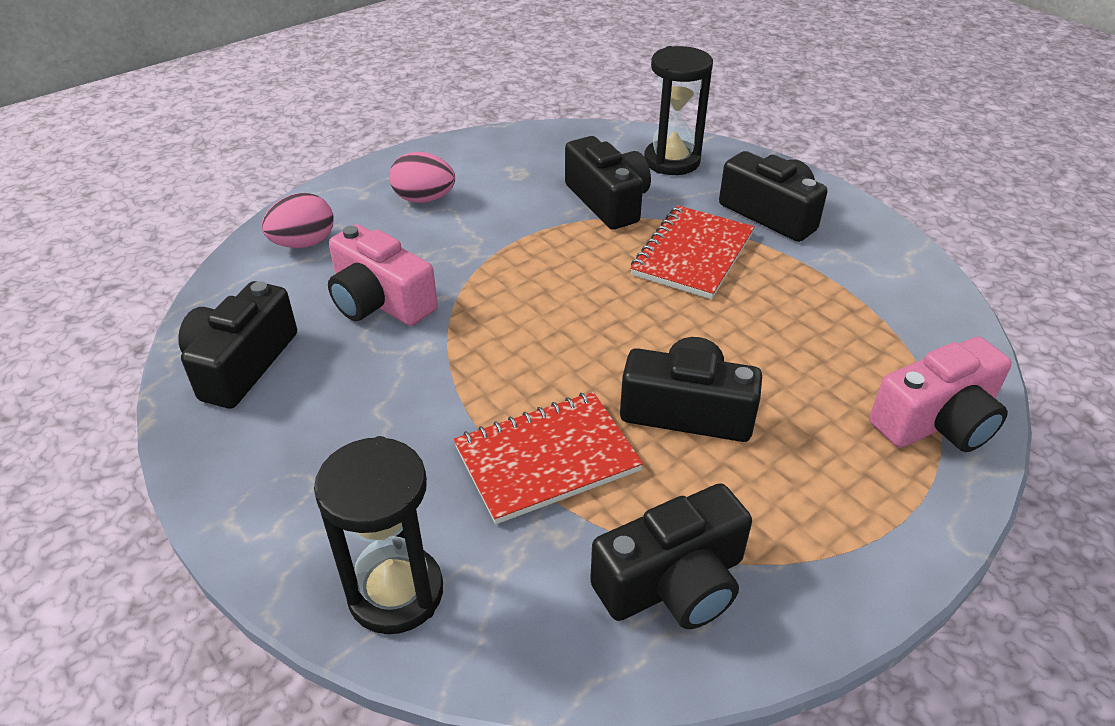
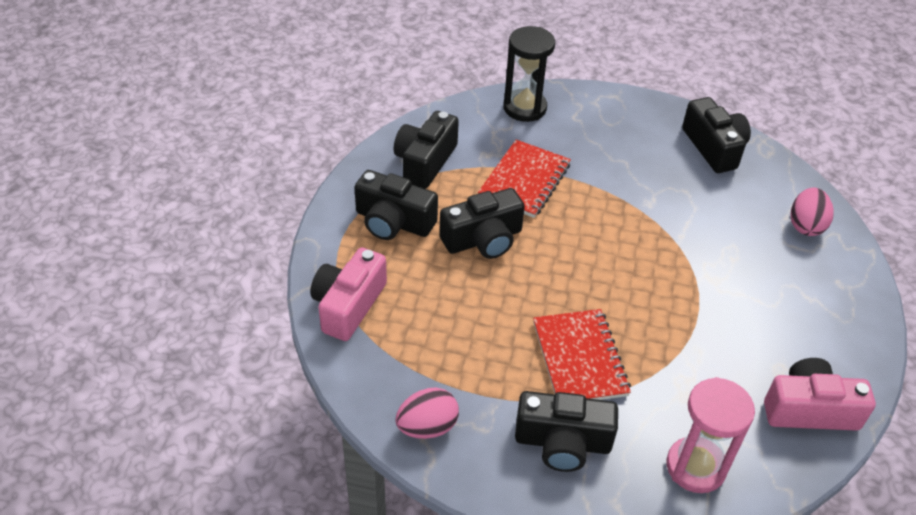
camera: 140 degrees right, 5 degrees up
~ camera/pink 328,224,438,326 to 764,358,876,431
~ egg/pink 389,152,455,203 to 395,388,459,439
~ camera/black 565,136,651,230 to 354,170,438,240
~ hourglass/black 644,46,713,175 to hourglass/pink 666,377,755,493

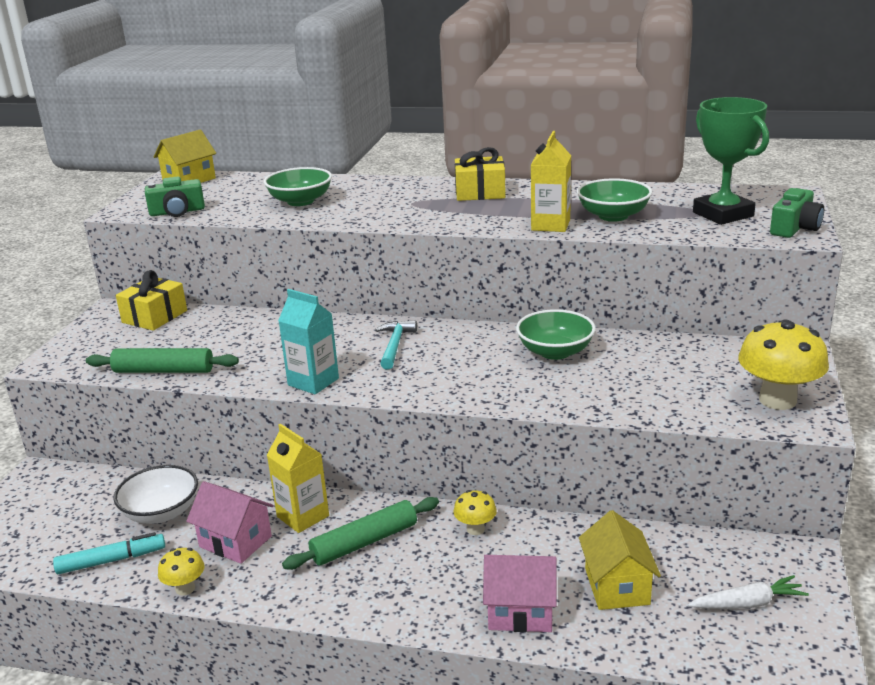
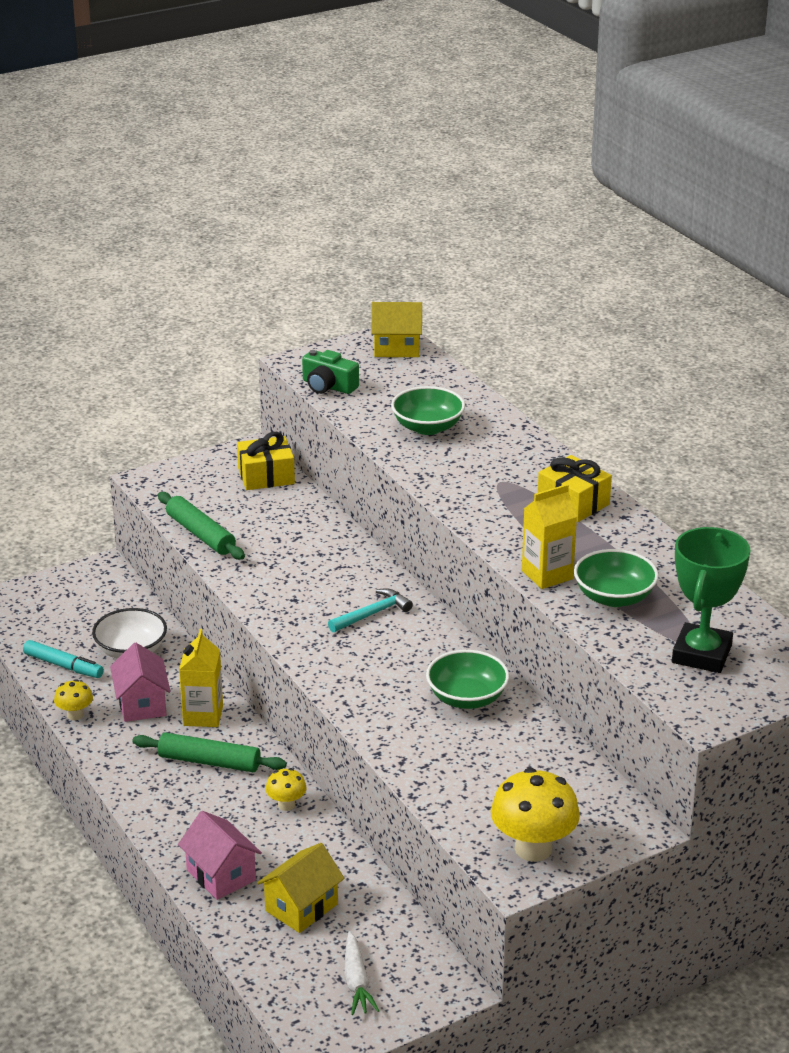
camera: 45 degrees right, 5 degrees up
- carton/turquoise 278,289,339,394
~ carrot/white 688,575,809,609 = 344,931,379,1015 45 degrees clockwise
- camera/green 770,188,824,238

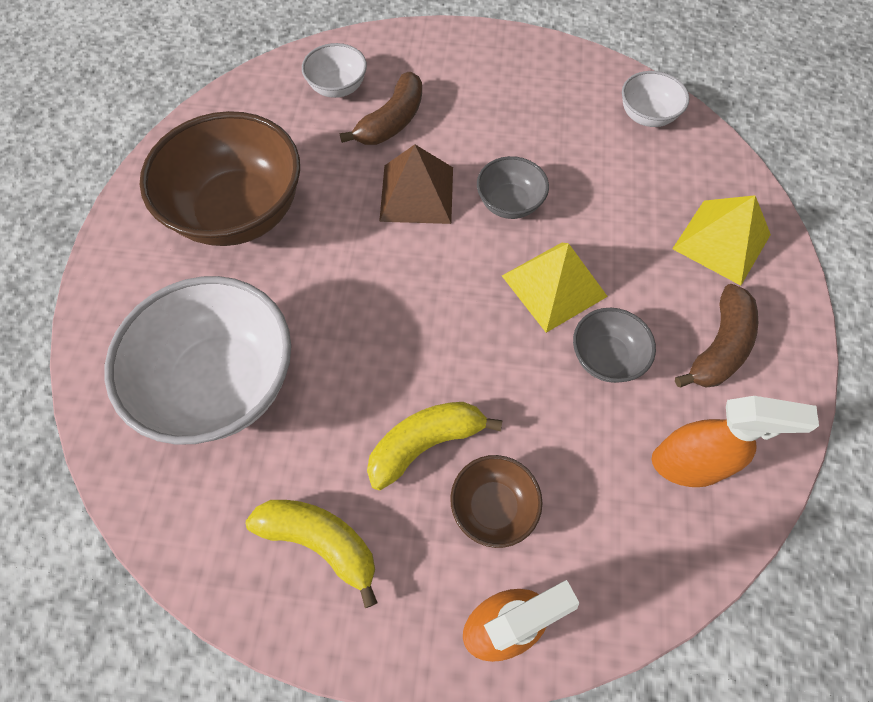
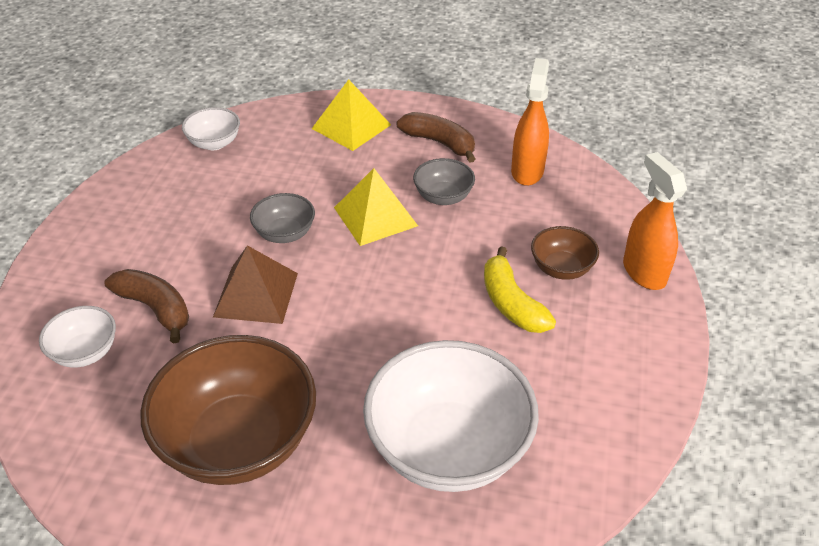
camera: 85 degrees left, 20 degrees down
- banana/yellow 246,500,377,608

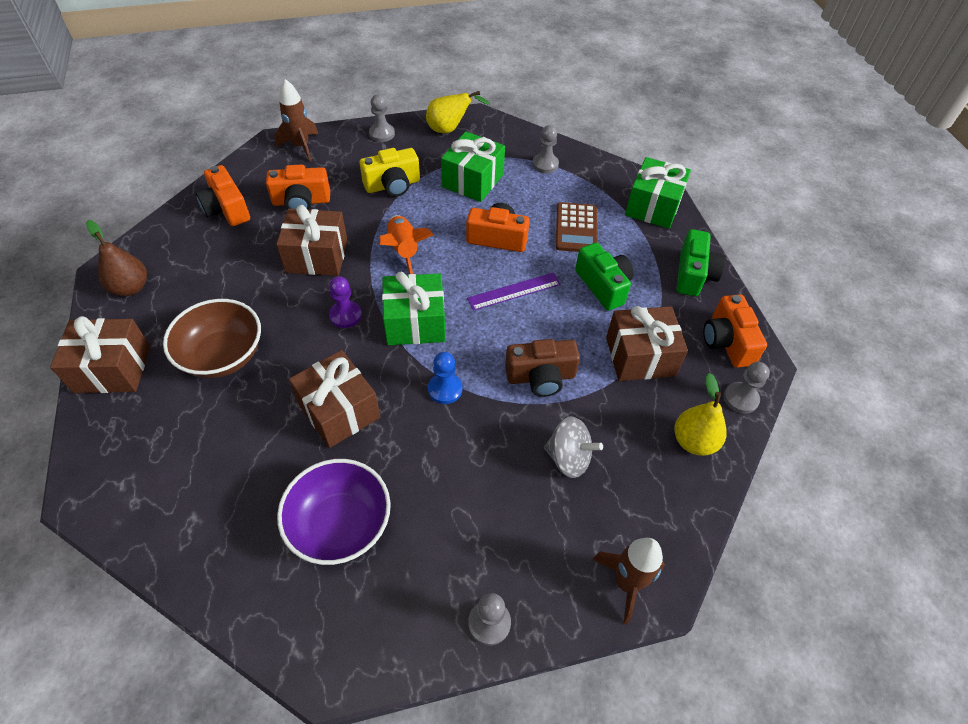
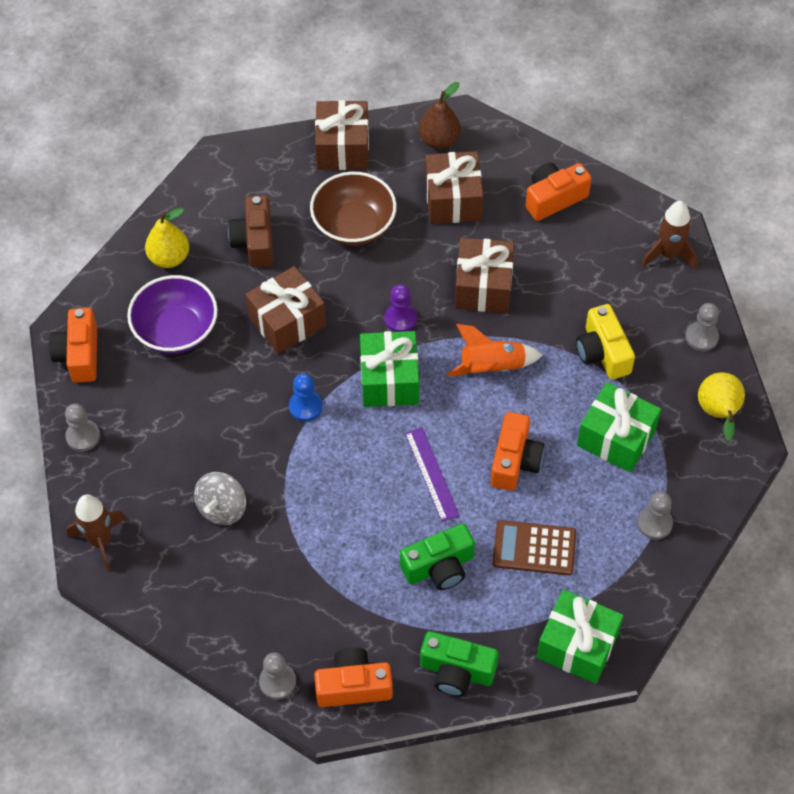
camera: 95 degrees right, 5 degrees up
~ camera/orange 266,165,330,210 to 49,308,97,383
~ camera/brown 505,339,580,397 to 228,196,273,267
~ gift/brown 606,306,688,381 to 425,151,483,224
~ pear/yellow 674,373,727,456 to 145,208,189,268

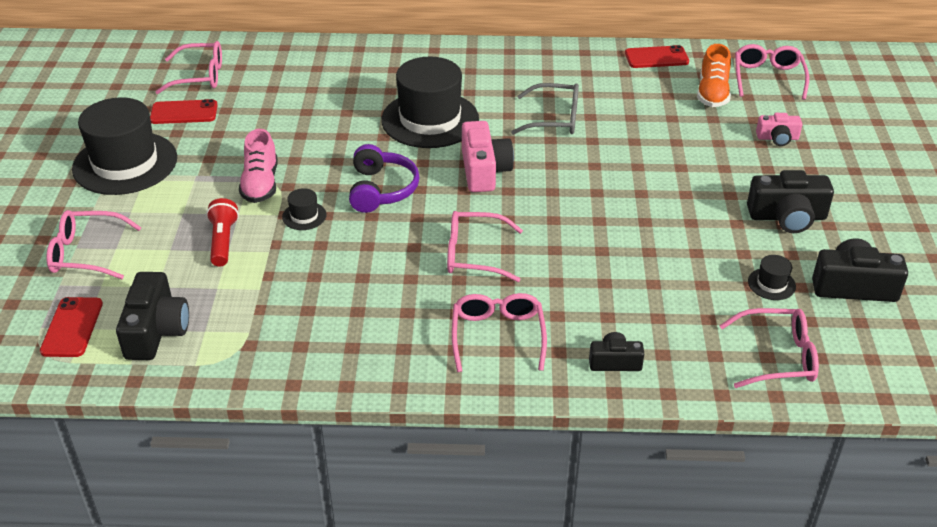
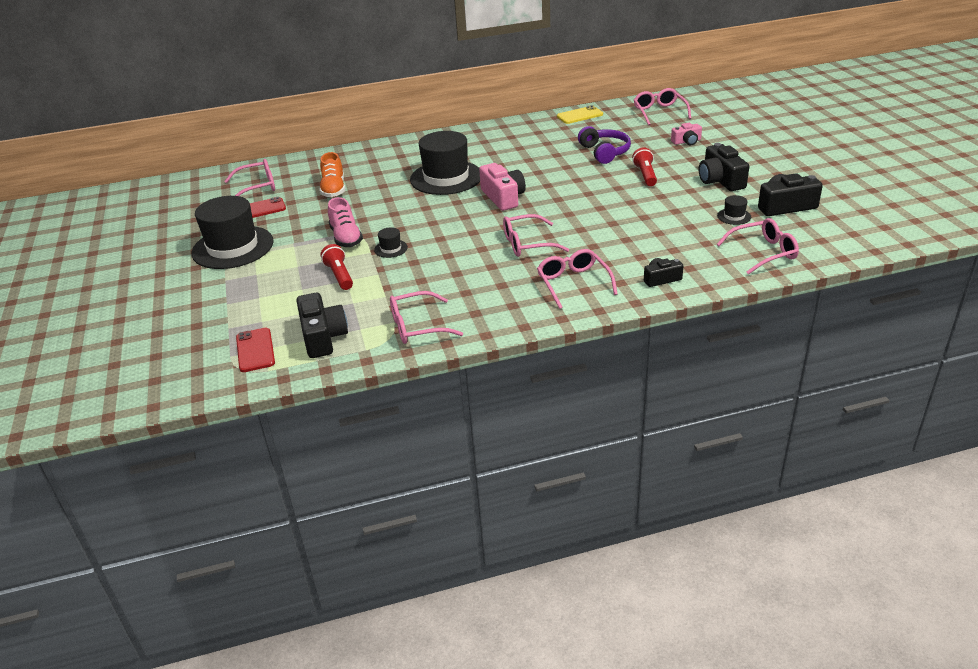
camera: 15 degrees left, 5 degrees down
~ glasses/pink 46,210,141,279 to 390,291,463,344
~ headphones/purple 349,144,420,213 to 578,126,631,164
- glasses/grey 511,83,579,135
~ phone/red 625,45,689,68 to phone/yellow 557,105,603,124
~ shoe/orange 697,44,731,107 to 319,152,345,198
~ camera/black 747,170,834,233 = 699,143,749,191 90 degrees clockwise
+ flashlight/red 632,147,657,186

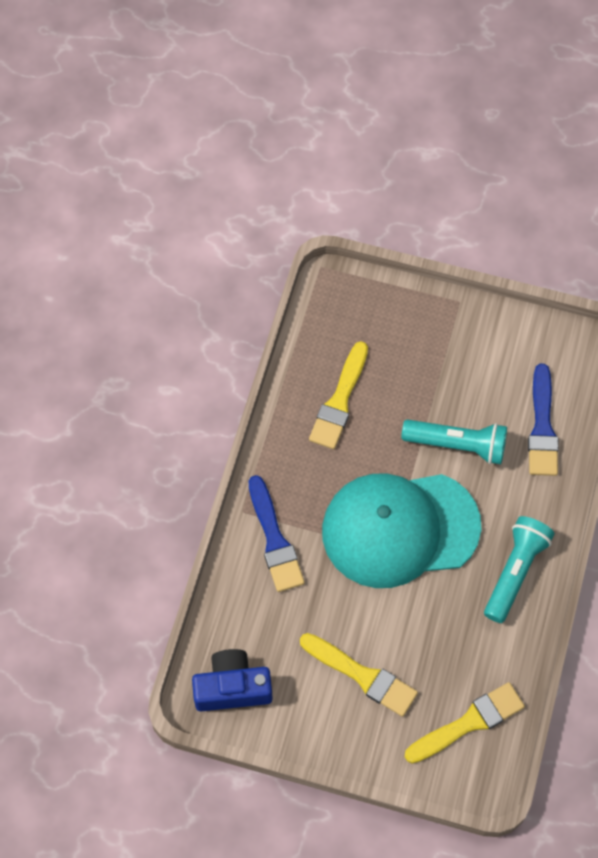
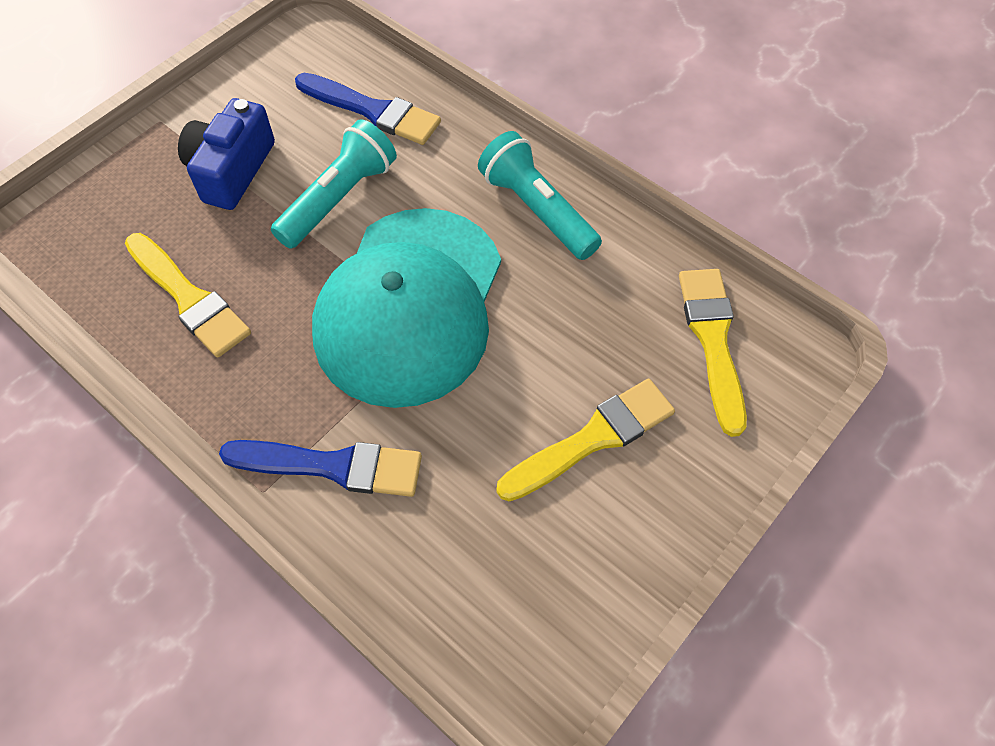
camera: 65 degrees left, 5 degrees down
~ camera/blue 192,649,273,711 to 178,98,275,210

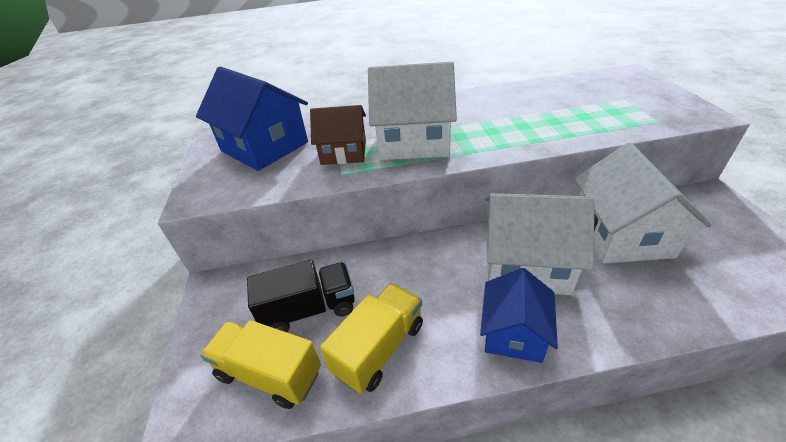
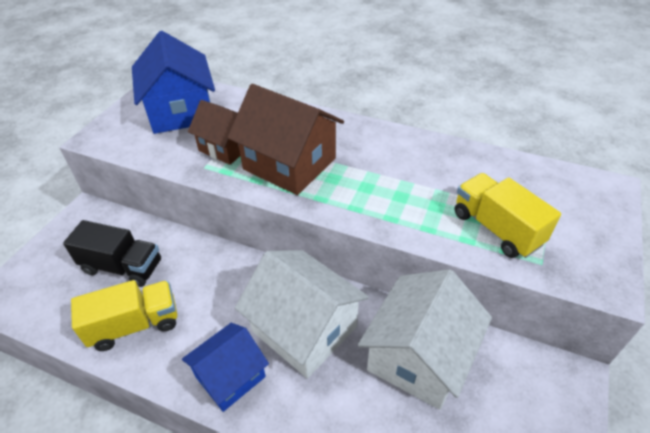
camera: 30 degrees right, 5 degrees up
~ truck/yellow 200,320,321,409 to 455,173,561,258
~ house/white 368,62,457,160 to house/brown 227,84,344,195

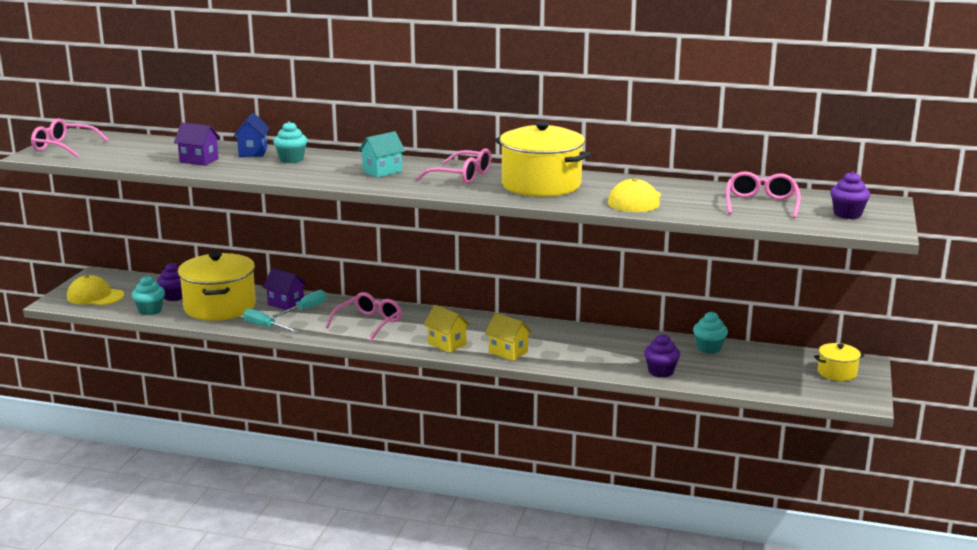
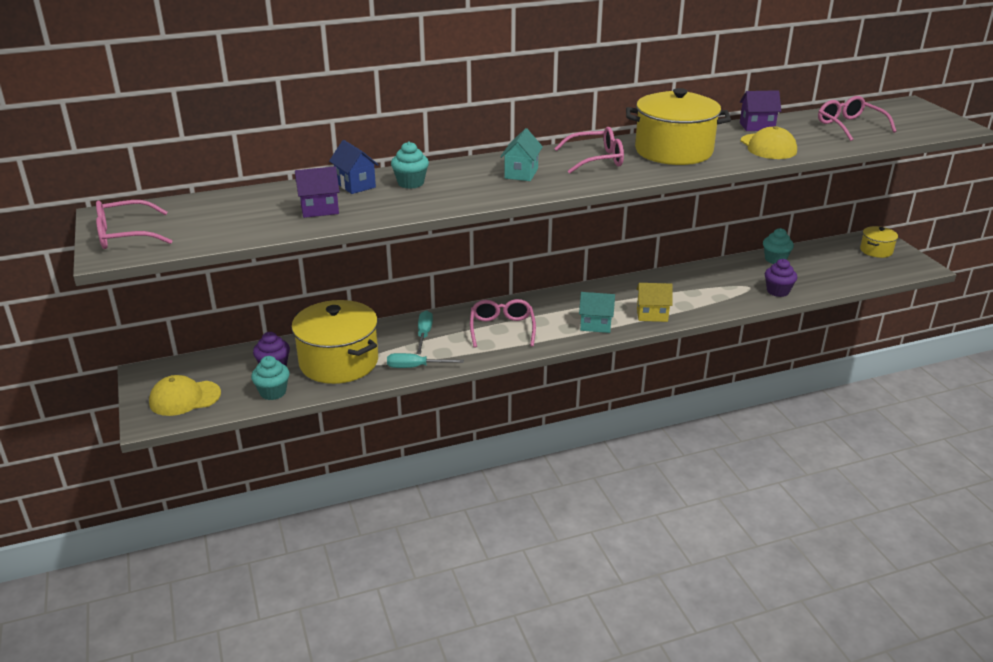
camera: 35 degrees left, 10 degrees up
~ house/purple 263,268,307,310 to 740,90,781,131
~ house/yellow 424,305,470,353 to house/turquoise 579,292,615,333
- cupcake/purple 830,171,870,219

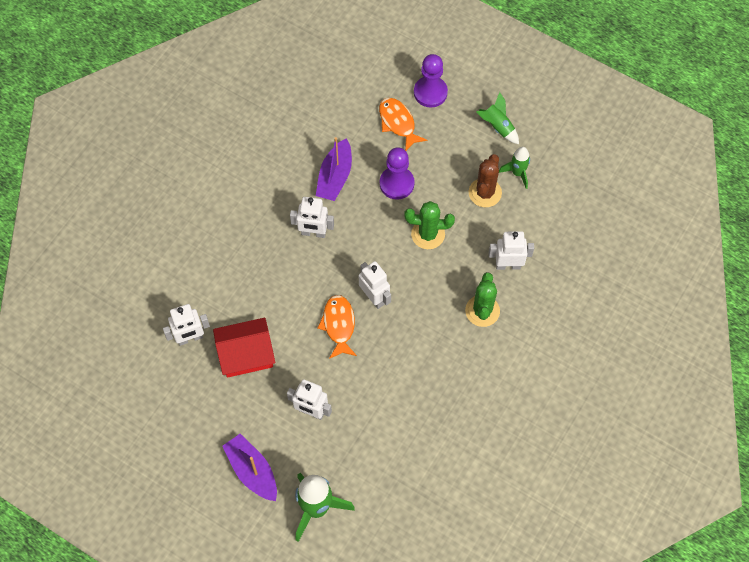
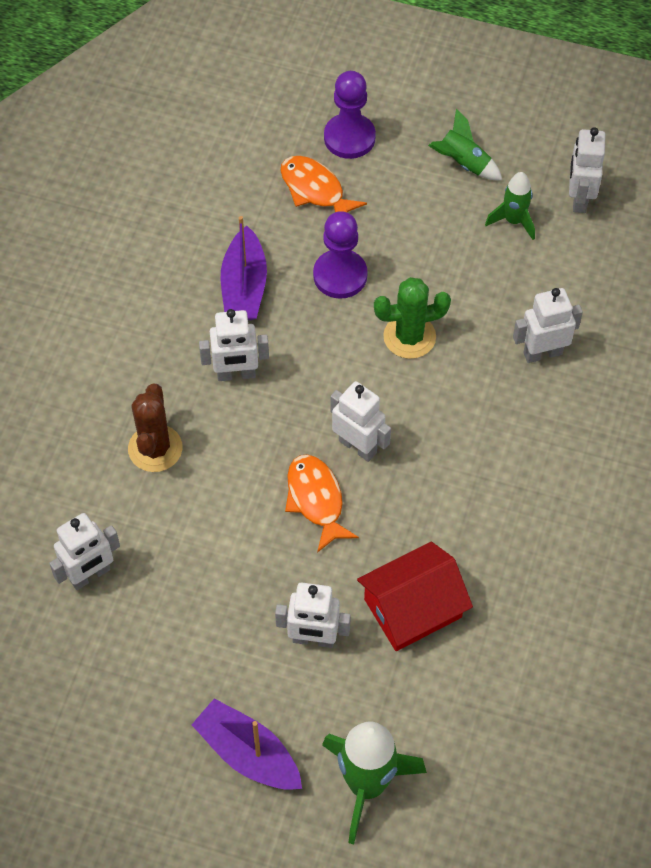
camera: 15 degrees left, 5 degrees down
~ house/red 213,318,275,378 to 357,542,473,651
- cactus/green 465,272,500,327
~ cactus/brown 469,154,502,207 to 128,384,183,472
+ robot/white 569,127,606,213

